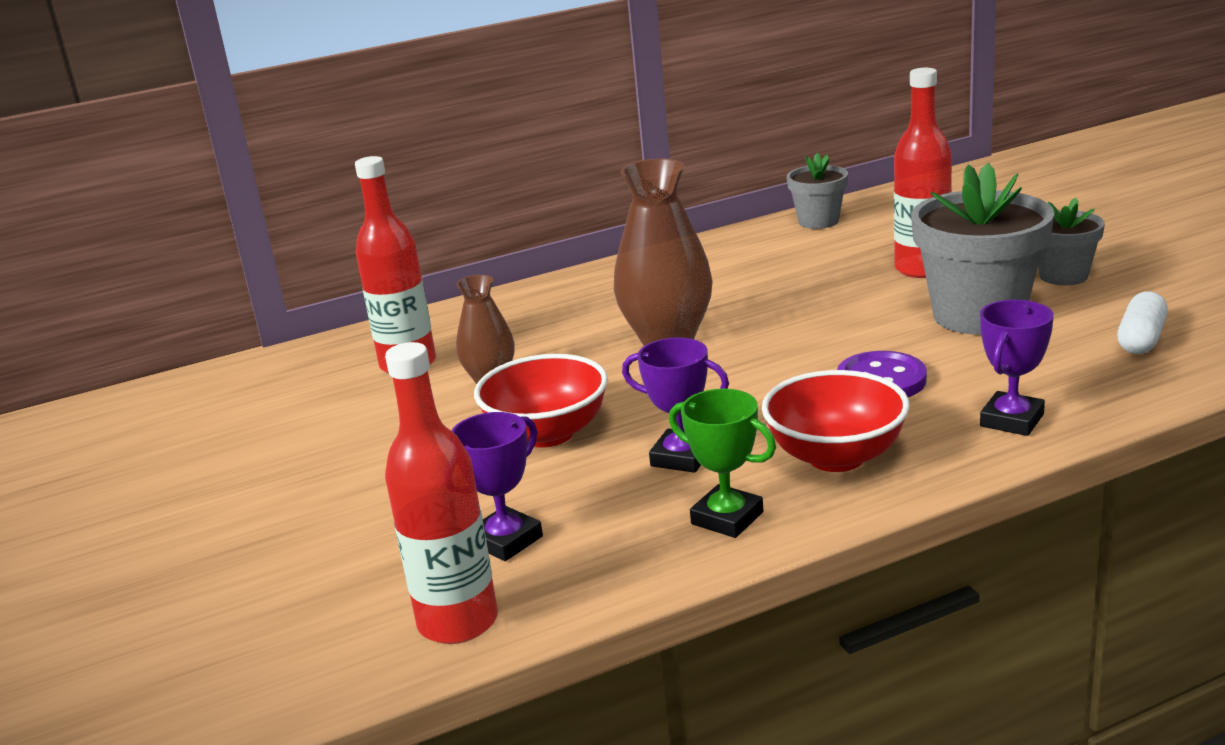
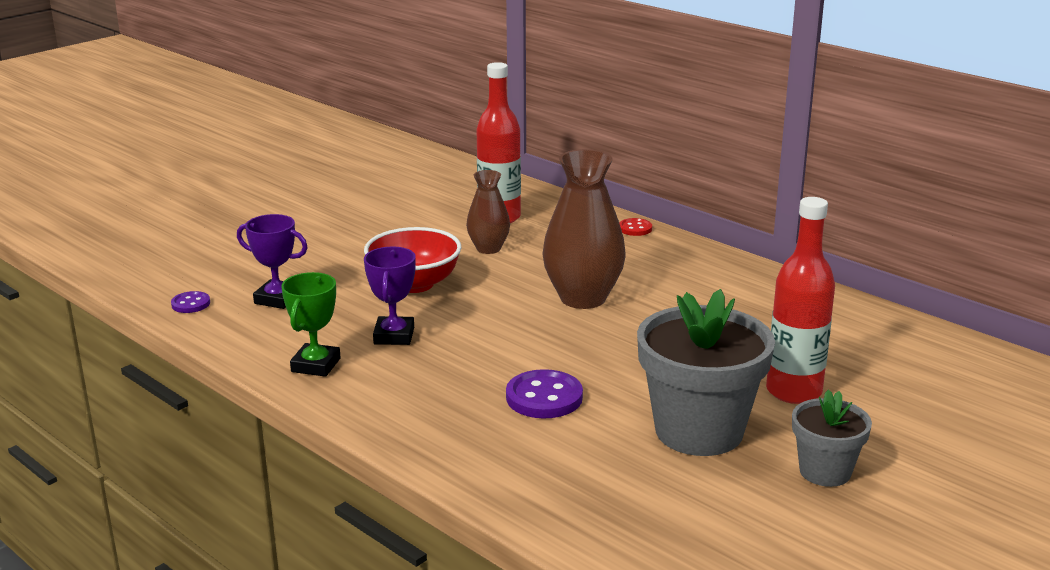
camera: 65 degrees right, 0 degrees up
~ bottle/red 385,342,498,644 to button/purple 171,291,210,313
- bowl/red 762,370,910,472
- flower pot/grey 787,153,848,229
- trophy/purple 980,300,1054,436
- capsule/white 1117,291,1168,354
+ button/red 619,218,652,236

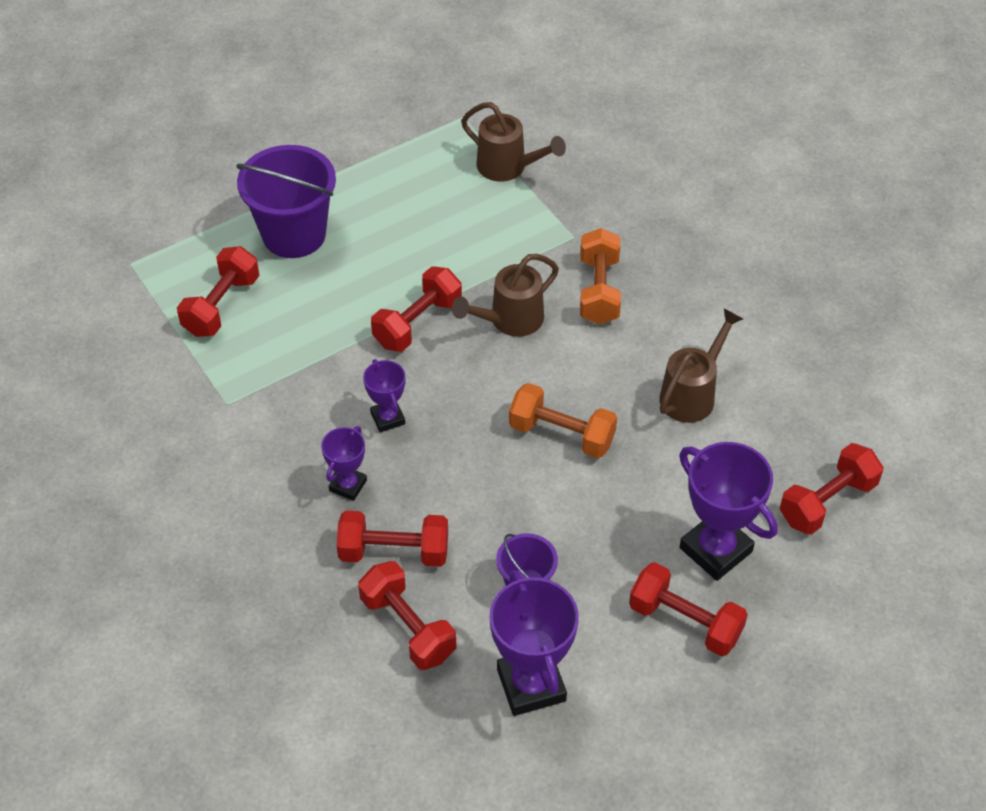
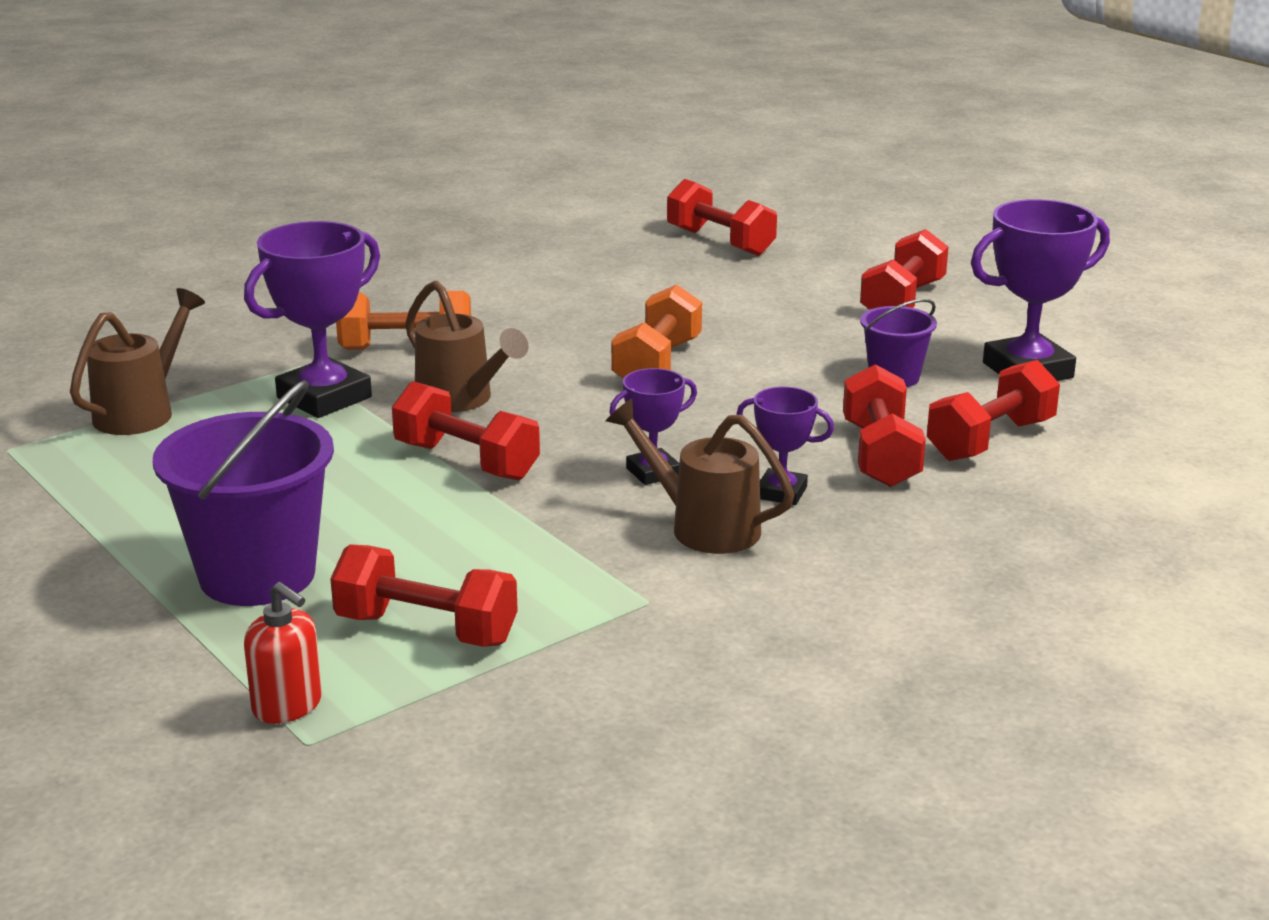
camera: 95 degrees left, 25 degrees down
~ watering can/brown 659,309,743,423 to 606,399,795,554
~ trophy/purple 679,442,777,581 to 244,221,380,418
+ soap dispenser/red 244,582,322,724

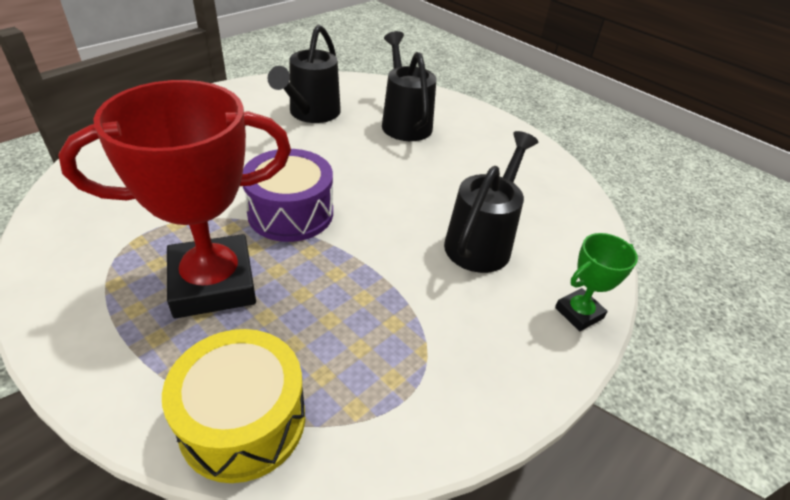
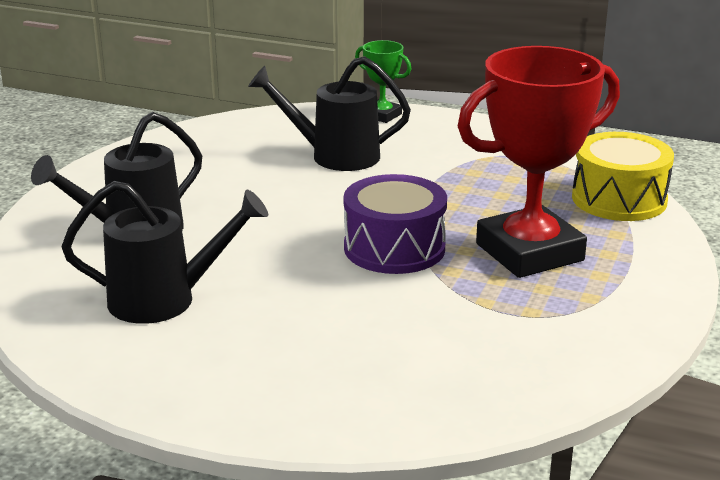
camera: 110 degrees left, 15 degrees down
~ trophy/red 58,80,291,318 = 458,46,620,278 75 degrees counterclockwise

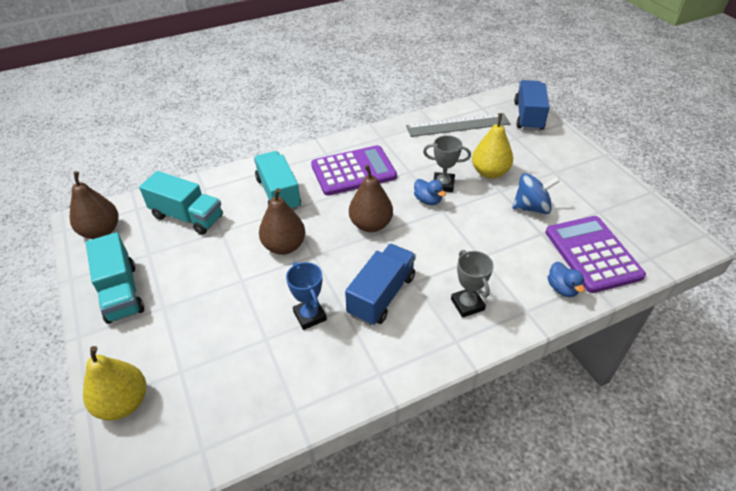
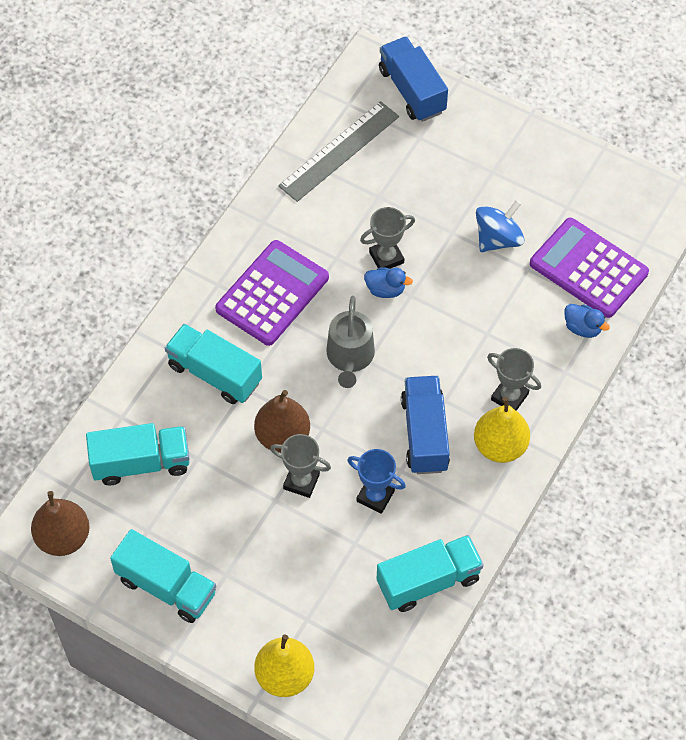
camera: 35 degrees left, 15 degrees up
~ pear/brown 349,165,393,232 to watering can/grey 326,296,375,388
~ pear/yellow 472,113,513,179 to 474,397,530,463
+ trophy/grey 270,434,331,498
+ truck/turquoise 377,535,483,612

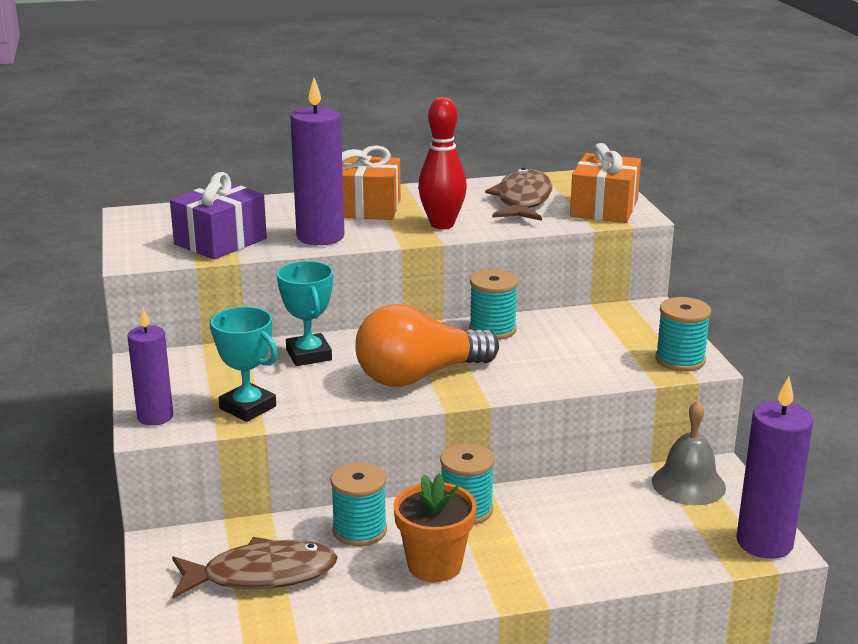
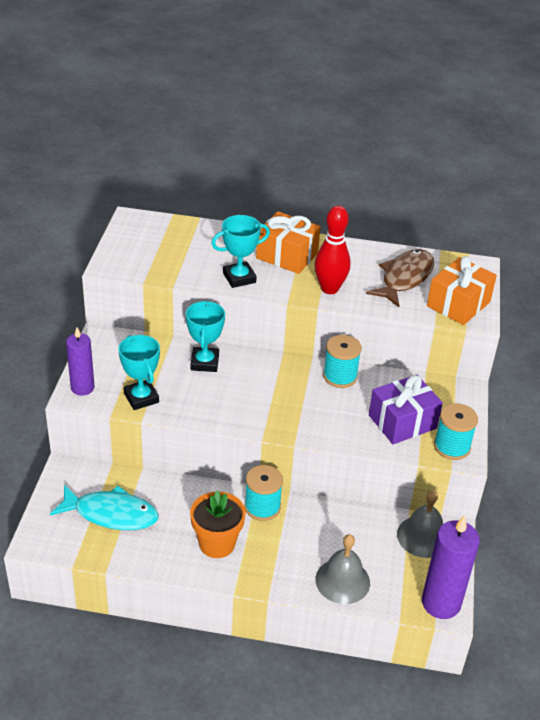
camera: 20 degrees right, 15 degrees up
~ gift/purple 170,172,267,260 to 369,374,443,444
~ fish/brown 172,537,338,599 to fish/turquoise 50,485,158,530
~ candle/purple 290,78,345,245 to trophy/turquoise 211,215,270,288
- spool/turquoise 330,462,387,546
- light bulb/orange 355,304,499,387
+ bell/grey 315,534,370,604

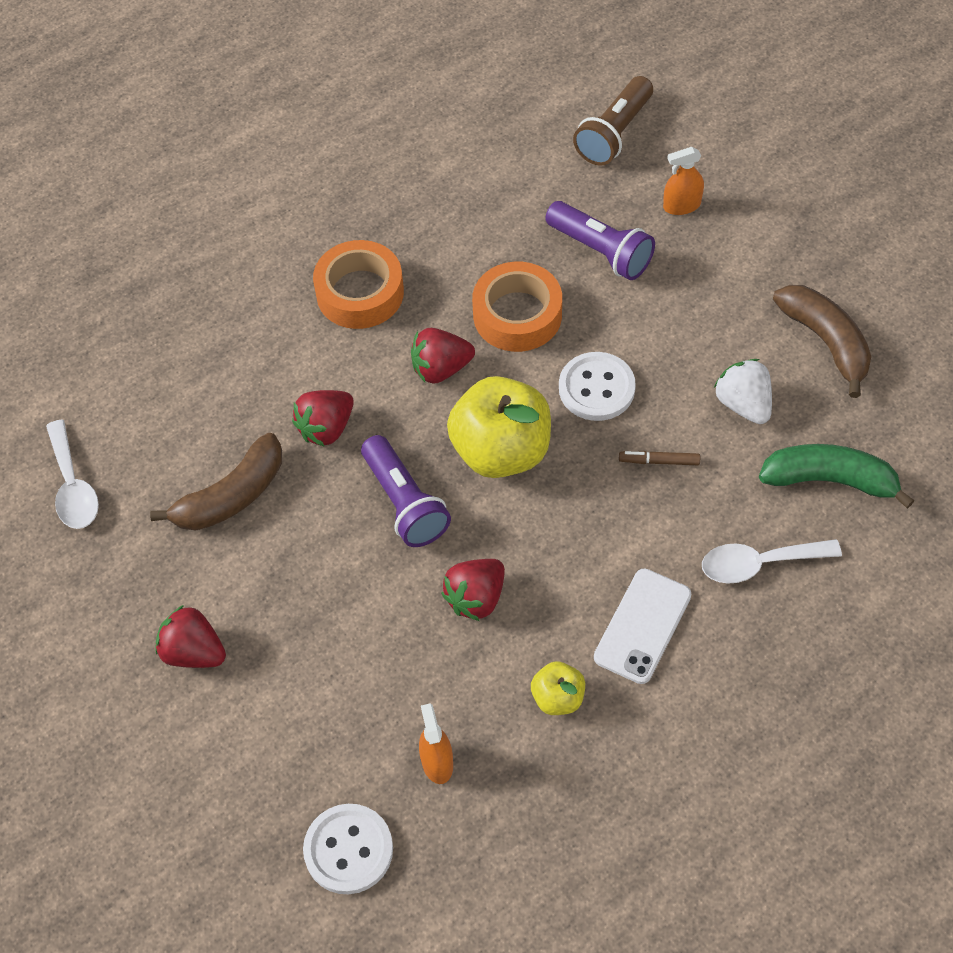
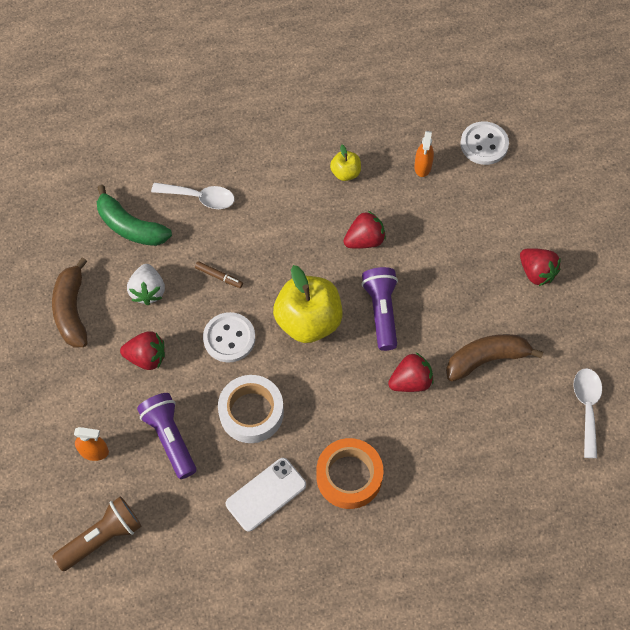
camera: 160 degrees left, 5 degrees up
~ strawberry/red 411,328,475,384 to 120,331,165,370
~ tape/orange 472,262,562,352 to tape/white 218,375,284,443
~ phone/white 594,569,691,684 to 226,458,306,532

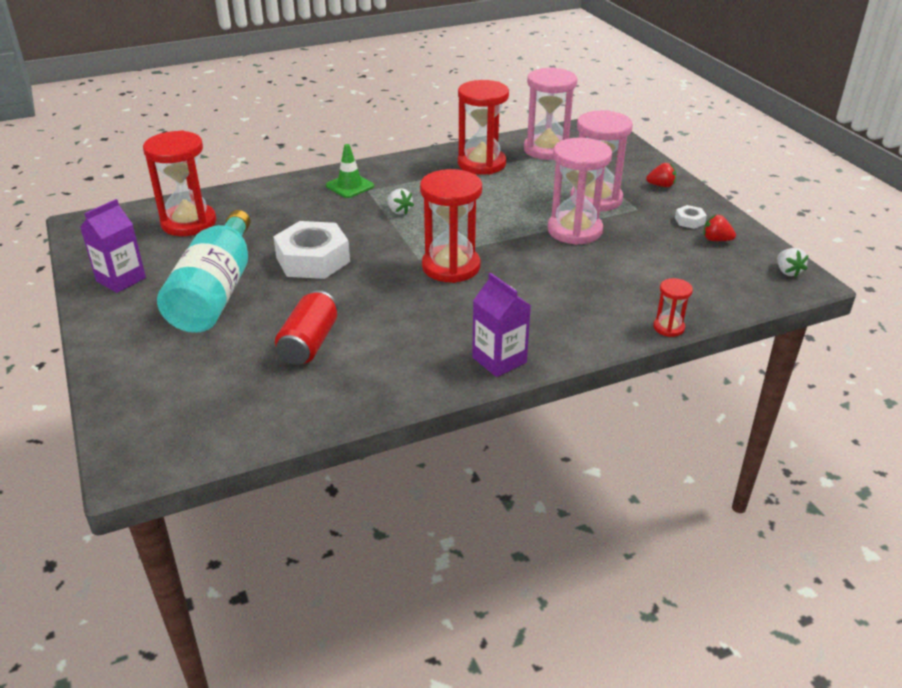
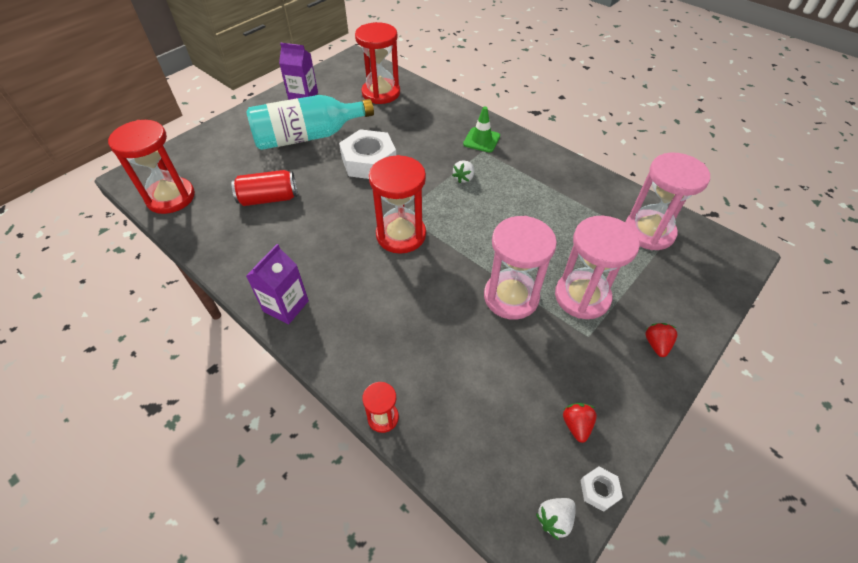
camera: 65 degrees right, 15 degrees up
~ hourglass/red 458,80,509,175 to 108,120,195,214
~ strawberry/red 646,163,676,187 = 645,323,677,357 150 degrees counterclockwise
~ nut/white 675,205,707,229 to 580,466,623,512

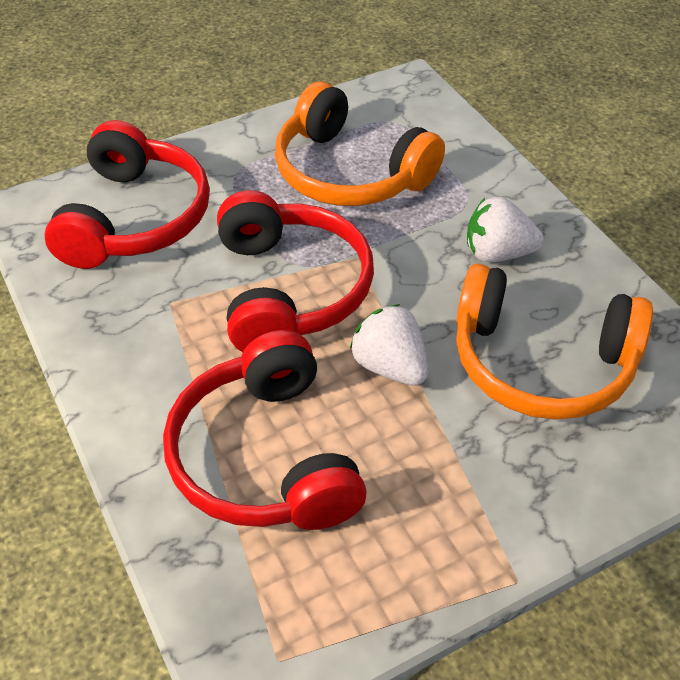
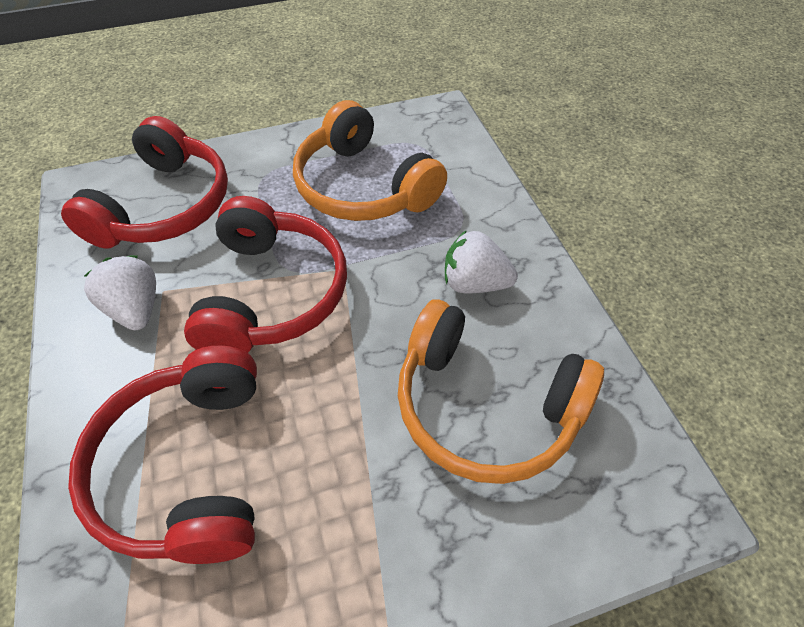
camera: 10 degrees right, 5 degrees up
~ strawberry/white 350,304,428,386 to 84,255,156,330

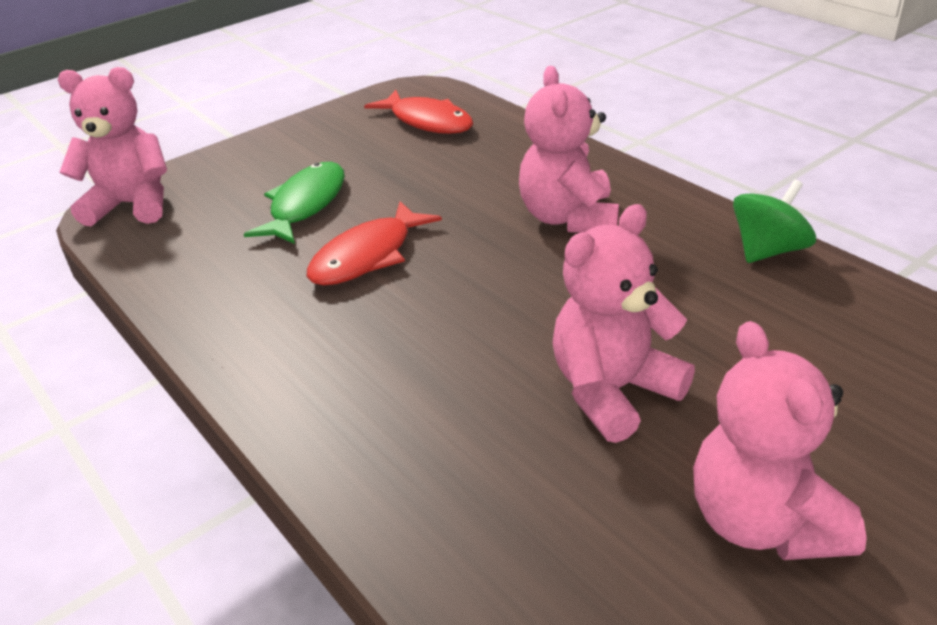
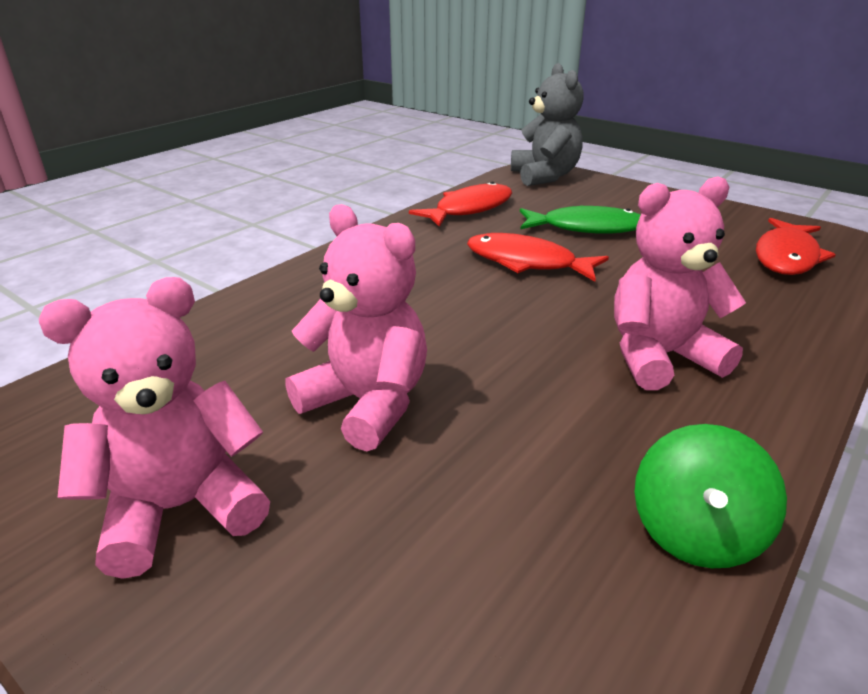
camera: 75 degrees right, 5 degrees down
~ teddy bear/pink 58,67,167,226 to teddy bear/grey 511,63,584,186
~ spinning top/green 733,180,816,263 = 635,424,787,568 75 degrees clockwise
+ fish/red 409,182,512,227

